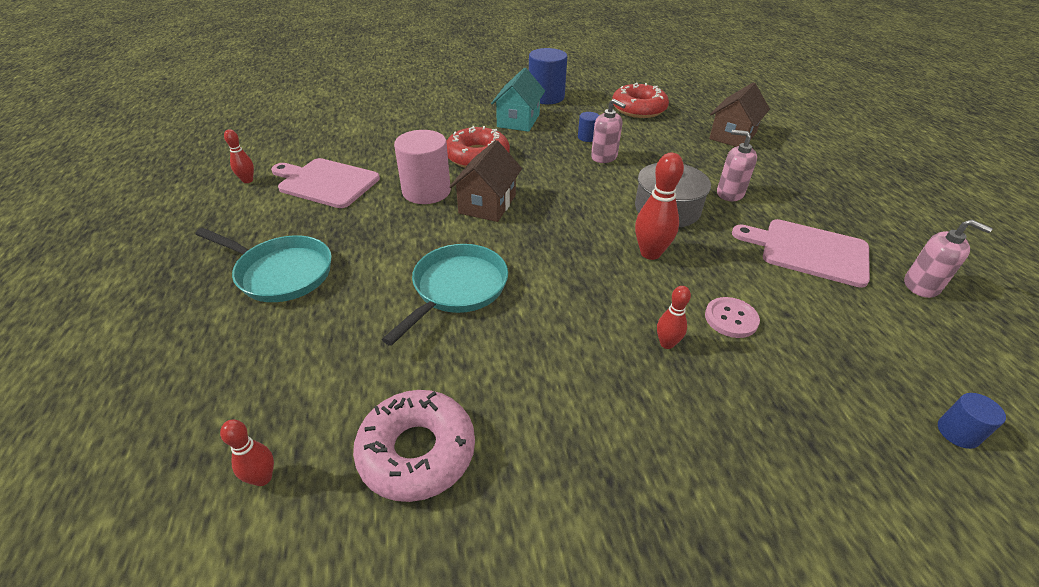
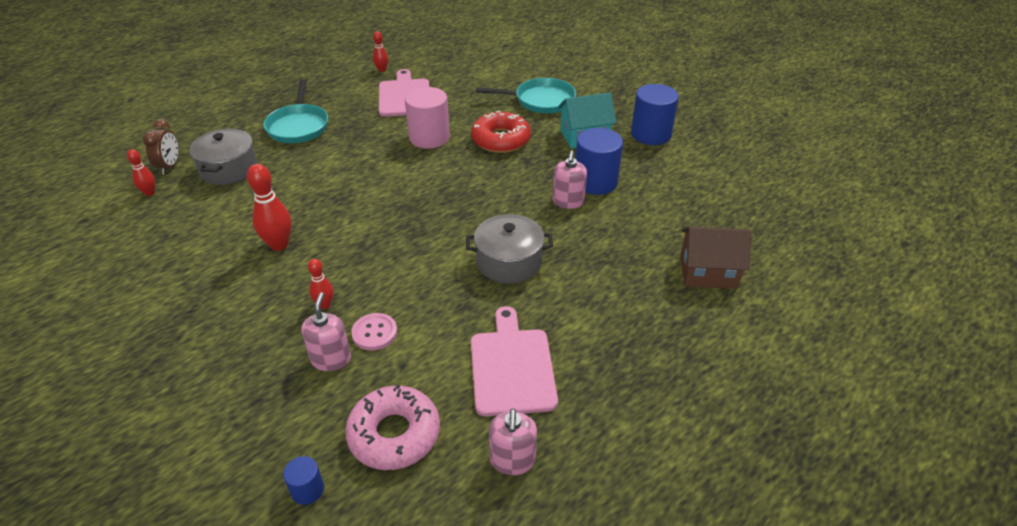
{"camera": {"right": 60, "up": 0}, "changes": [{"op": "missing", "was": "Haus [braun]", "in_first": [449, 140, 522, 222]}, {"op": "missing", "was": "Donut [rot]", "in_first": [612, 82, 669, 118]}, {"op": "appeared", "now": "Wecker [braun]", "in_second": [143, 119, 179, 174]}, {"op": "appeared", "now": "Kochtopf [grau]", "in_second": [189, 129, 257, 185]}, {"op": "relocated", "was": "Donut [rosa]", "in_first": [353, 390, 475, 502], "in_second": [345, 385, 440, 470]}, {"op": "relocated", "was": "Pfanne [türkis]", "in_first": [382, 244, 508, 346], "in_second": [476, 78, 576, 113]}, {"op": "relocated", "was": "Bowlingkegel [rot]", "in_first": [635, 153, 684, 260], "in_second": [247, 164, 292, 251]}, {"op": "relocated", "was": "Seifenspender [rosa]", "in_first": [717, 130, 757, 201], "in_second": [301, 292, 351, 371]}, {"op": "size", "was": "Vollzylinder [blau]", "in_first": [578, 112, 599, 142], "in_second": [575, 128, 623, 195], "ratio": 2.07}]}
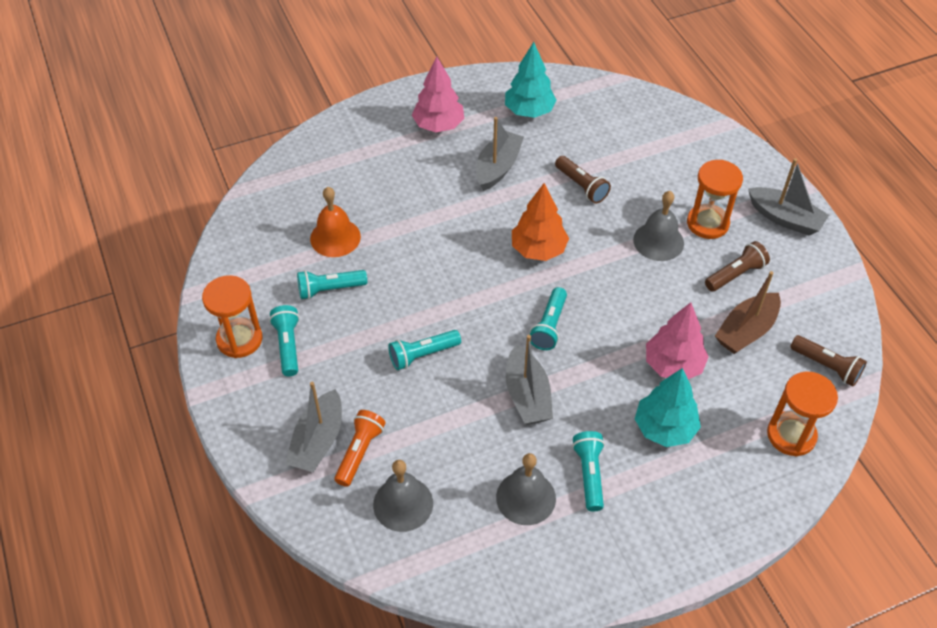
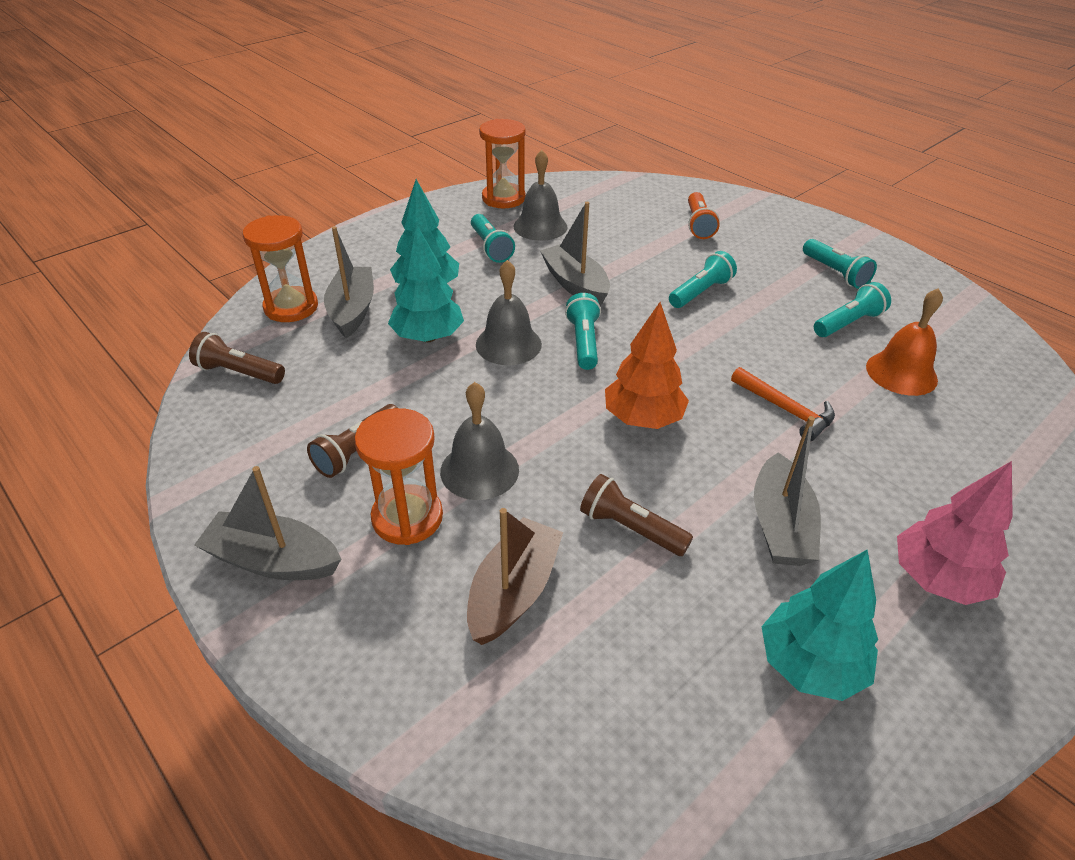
{"camera": {"right": 160, "up": -10}, "changes": [{"op": "appeared", "now": "Hammer [orange]", "in_second": [731, 367, 835, 442]}, {"op": "relocated", "was": "Sanduhr [orange]", "in_first": [202, 275, 263, 358], "in_second": [479, 119, 526, 209]}, {"op": "relocated", "was": "Boot [grau]", "in_first": [285, 382, 342, 472], "in_second": [324, 226, 374, 338]}, {"op": "relocated", "was": "Glocke [grau]", "in_first": [373, 460, 433, 532], "in_second": [476, 260, 542, 365]}, {"op": "relocated", "was": "Boot [braun]", "in_first": [715, 271, 781, 354], "in_second": [467, 508, 563, 645]}, {"op": "colour", "was": "Baum [rosa]", "now": "Baum [türkis]", "in_first": [646, 302, 709, 379], "in_second": [388, 224, 464, 342]}]}
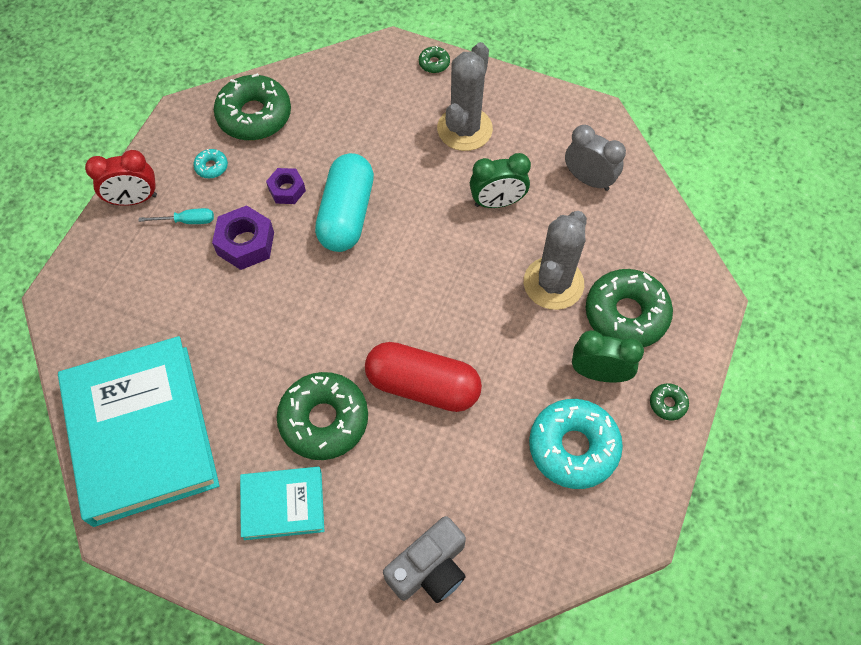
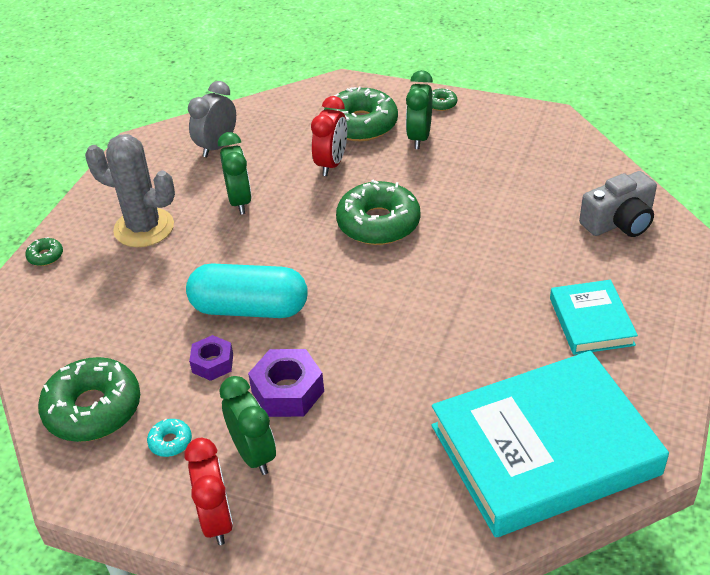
{"camera": {"right": -90, "up": -20}, "changes": [{"op": "missing", "was": "Kapsel [rot]", "in_first": [365, 342, 482, 412]}, {"op": "missing", "was": "Donut [türkis]", "in_first": [529, 399, 623, 489]}, {"op": "relocated", "was": "Donut [grün]", "in_first": [277, 372, 368, 460], "in_second": [336, 180, 420, 245]}, {"op": "exchanged", "was": "Schraubenzieher [türkis]", "now": "Wecker [grün]", "in_first": [139, 208, 214, 224], "in_second": [219, 376, 276, 475]}, {"op": "exchanged", "was": "Kaktus [grau]", "now": "Wecker [rot]", "in_first": [524, 211, 587, 310], "in_second": [311, 96, 347, 176]}, {"op": "spun", "was": "Kamera [grau]", "in_first": [383, 516, 466, 603], "in_second": [579, 171, 657, 237], "clockwise": 105}]}
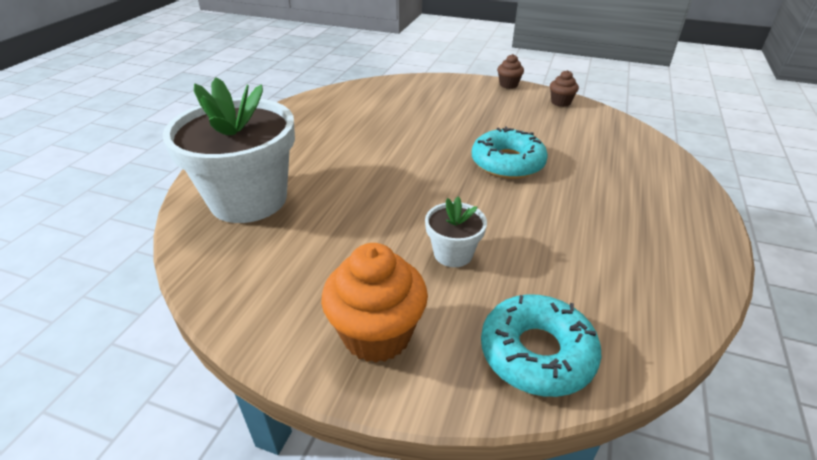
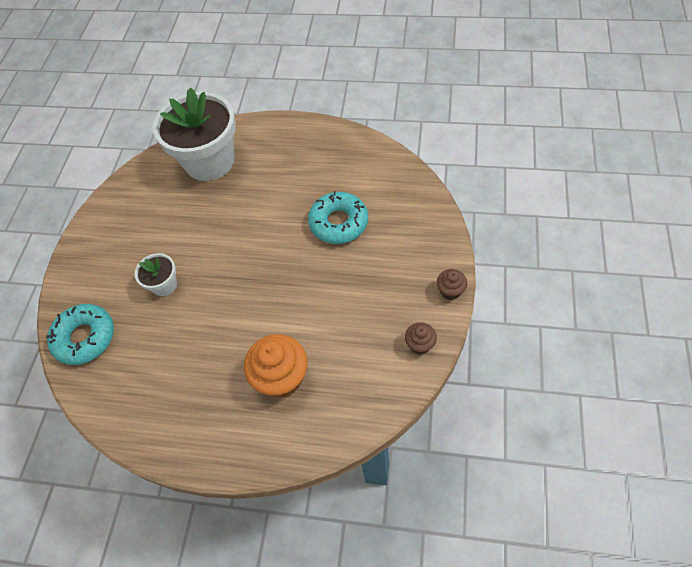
{"camera": {"right": 85, "up": 20}, "changes": [{"op": "relocated", "was": "Muffin [orange]", "in_first": [321, 243, 428, 363], "in_second": [244, 334, 308, 398]}, {"op": "relocated", "was": "Donut [türkis]", "in_first": [472, 127, 548, 179], "in_second": [308, 191, 368, 244]}]}
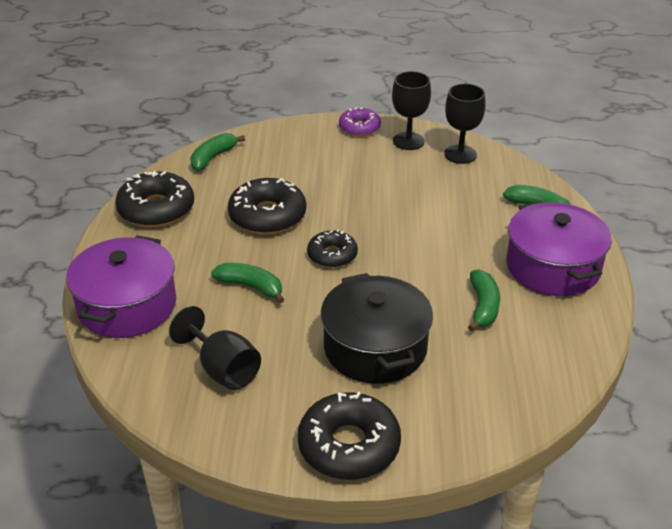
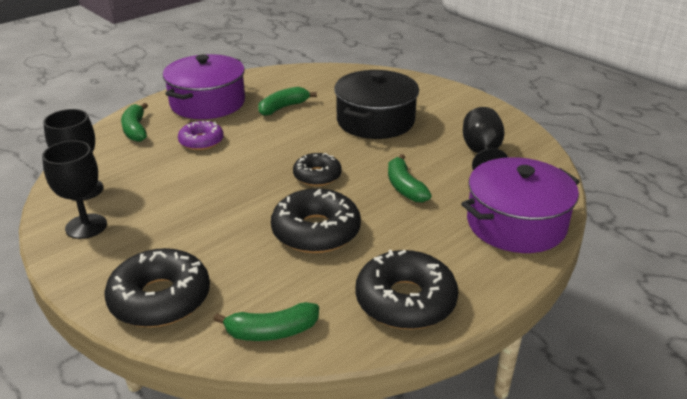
{"camera": {"right": -135, "up": -5}, "changes": [{"op": "relocated", "was": "Donut [schwarz]", "in_first": [298, 392, 401, 480], "in_second": [104, 248, 210, 327]}, {"op": "relocated", "was": "Donut [lila]", "in_first": [339, 107, 381, 137], "in_second": [178, 121, 224, 150]}]}
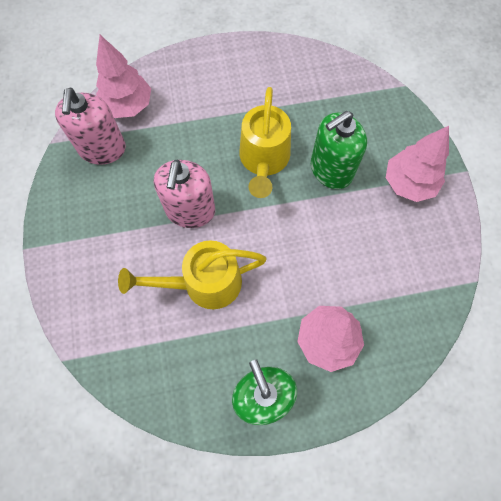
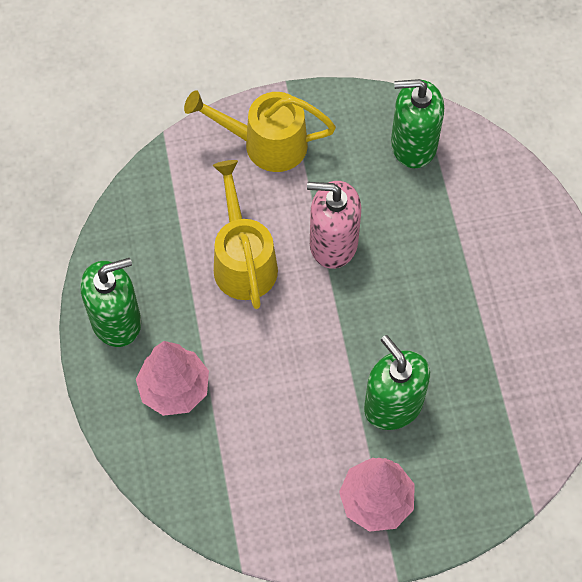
{"camera": {"right": 90, "up": -5}, "changes": [{"op": "missing", "was": "Baum [rosa]", "in_first": [96, 35, 151, 118]}, {"op": "relocated", "was": "Gießkanne [gelb]", "in_first": [239, 87, 291, 198], "in_second": [184, 90, 336, 172]}, {"op": "colour", "was": "Seifenspender [rosa]", "now": "Seifenspender [grün]", "in_first": [55, 87, 126, 165], "in_second": [391, 79, 444, 168]}]}
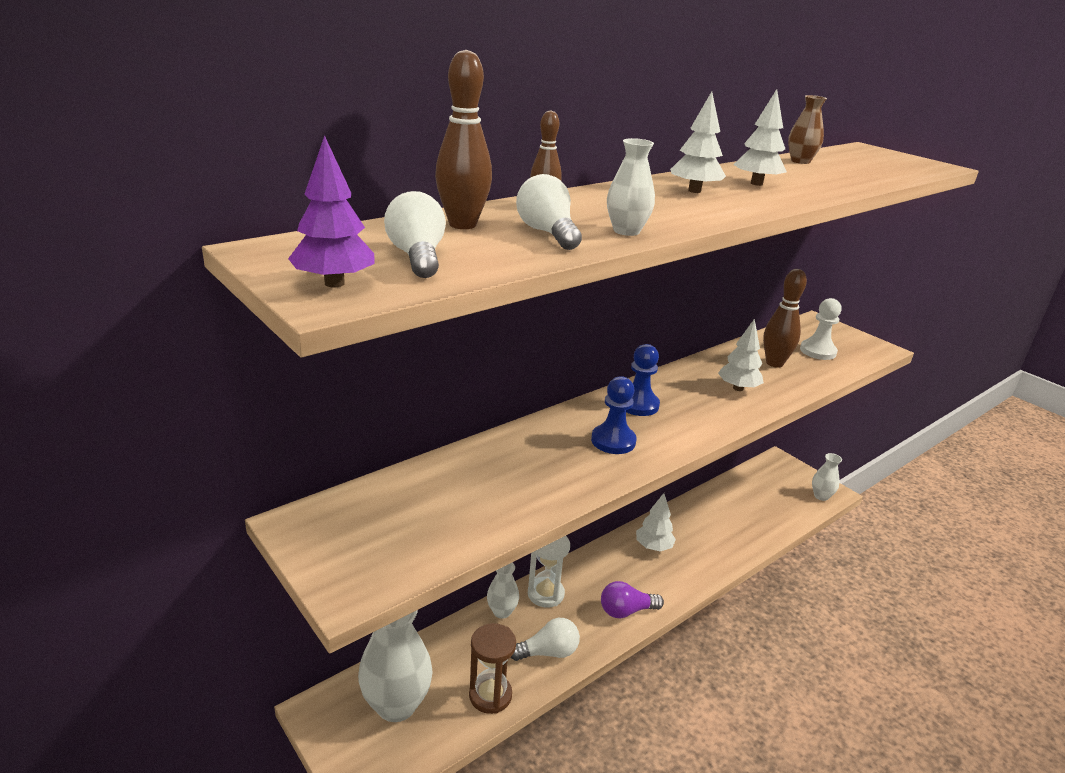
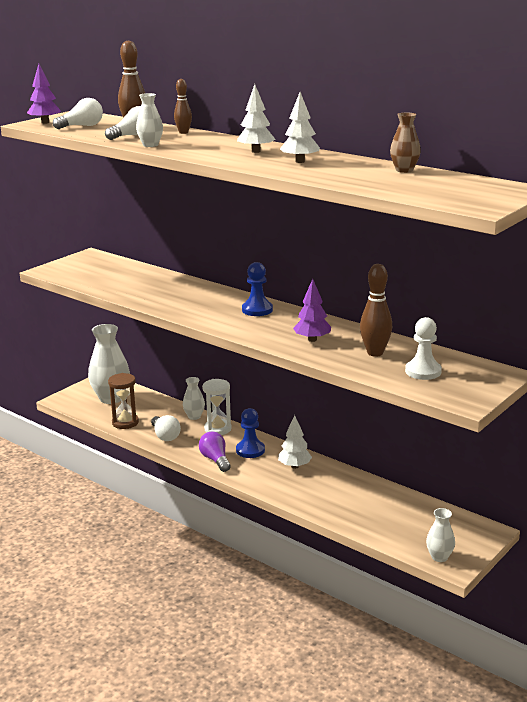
{"camera": {"right": 80, "up": -5}, "changes": [{"op": "relocated", "was": "Bauer [blau]", "in_first": [591, 376, 637, 454], "in_second": [236, 408, 265, 458]}, {"op": "colour", "was": "Baum [weiß]", "now": "Baum [lila]", "in_first": [718, 318, 764, 391], "in_second": [293, 279, 331, 342]}]}
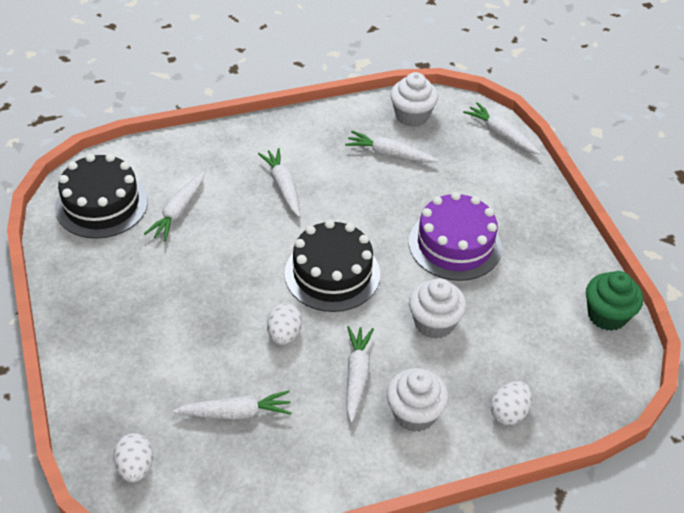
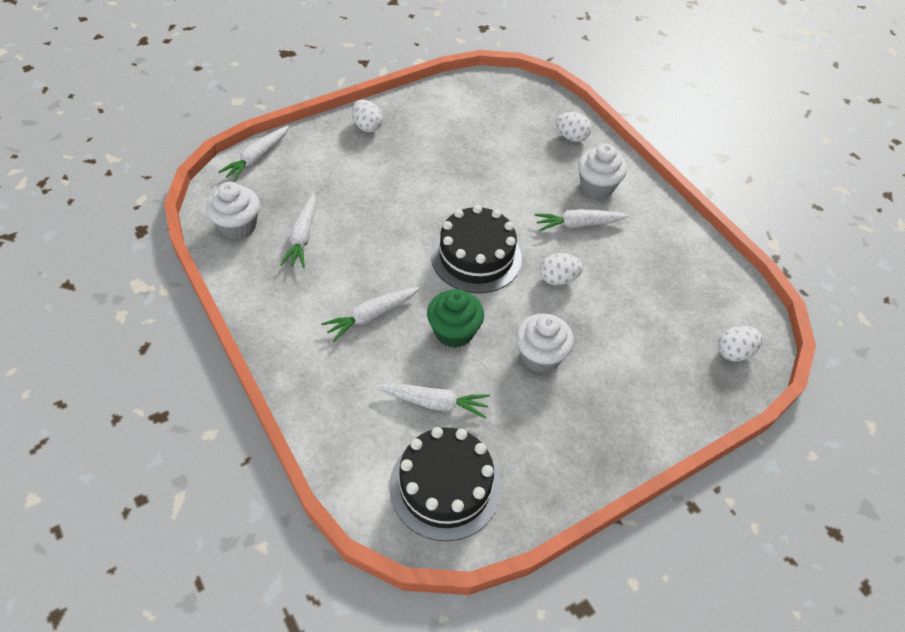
{"camera": {"right": -105, "up": 5}, "changes": [{"op": "missing", "was": "Karotte [weiß]", "in_first": [173, 391, 292, 420]}, {"op": "missing", "was": "Kuchen [lila]", "in_first": [409, 192, 502, 281]}, {"op": "appeared", "now": "Ei [weiß]", "in_second": [352, 99, 382, 132]}, {"op": "relocated", "was": "Muffin [weiß]", "in_first": [409, 278, 466, 339], "in_second": [516, 313, 574, 373]}, {"op": "relocated", "was": "Muffin [grün]", "in_first": [586, 271, 643, 331], "in_second": [427, 289, 484, 348]}]}
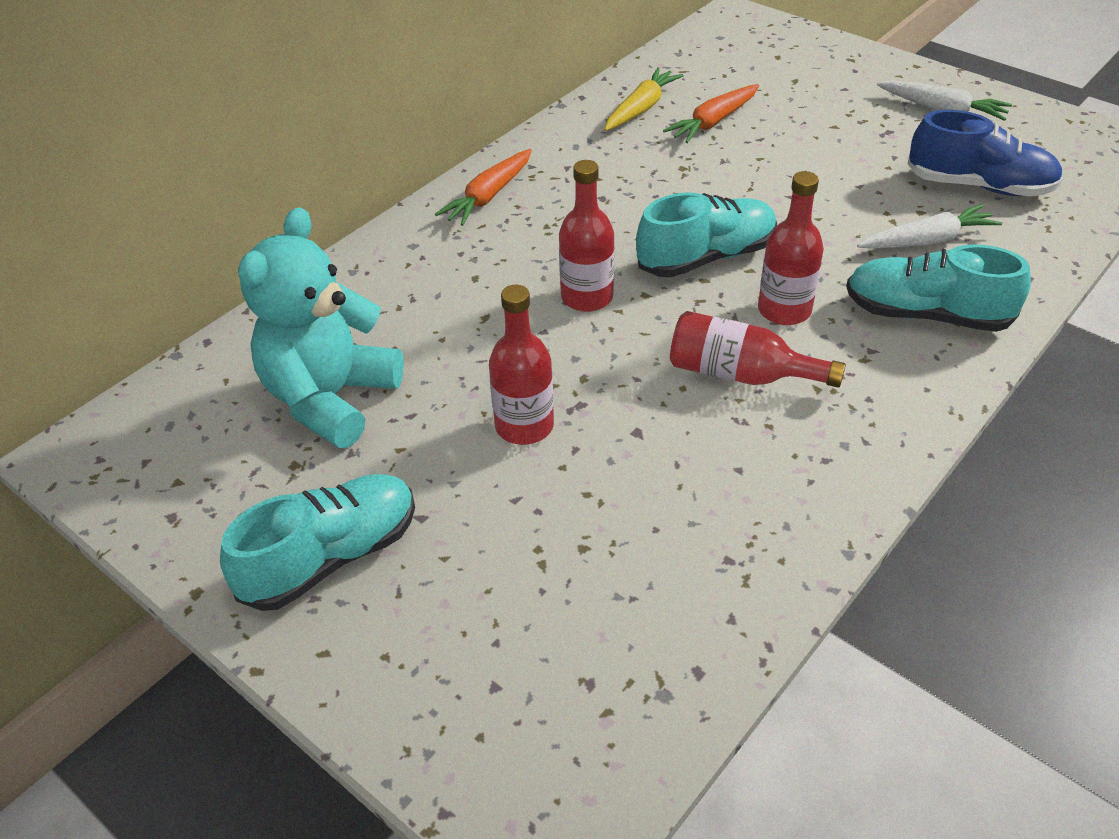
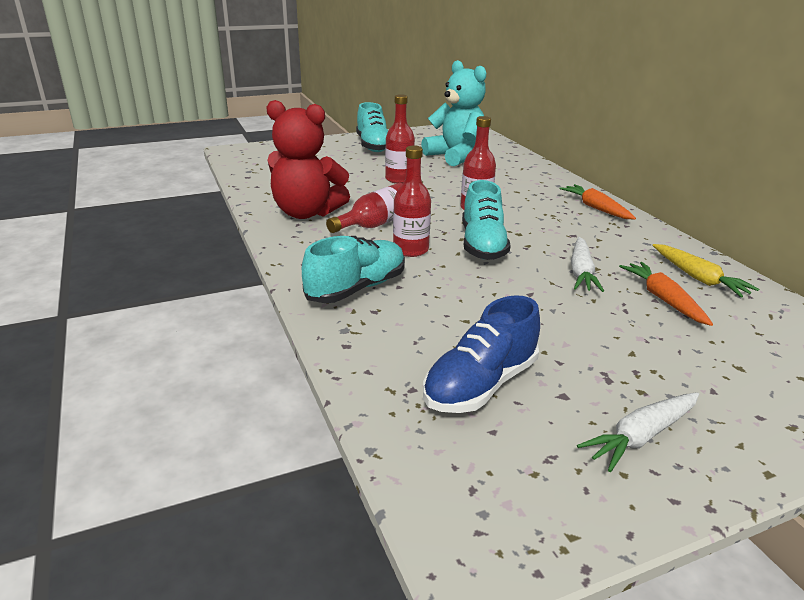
{"camera": {"right": 115, "up": -15}, "changes": [{"op": "appeared", "now": "Teddybär [rot]", "in_second": [266, 100, 350, 219]}, {"op": "relocated", "was": "Karotte [weiß]", "in_first": [857, 204, 1002, 249], "in_second": [571, 237, 604, 292]}]}
